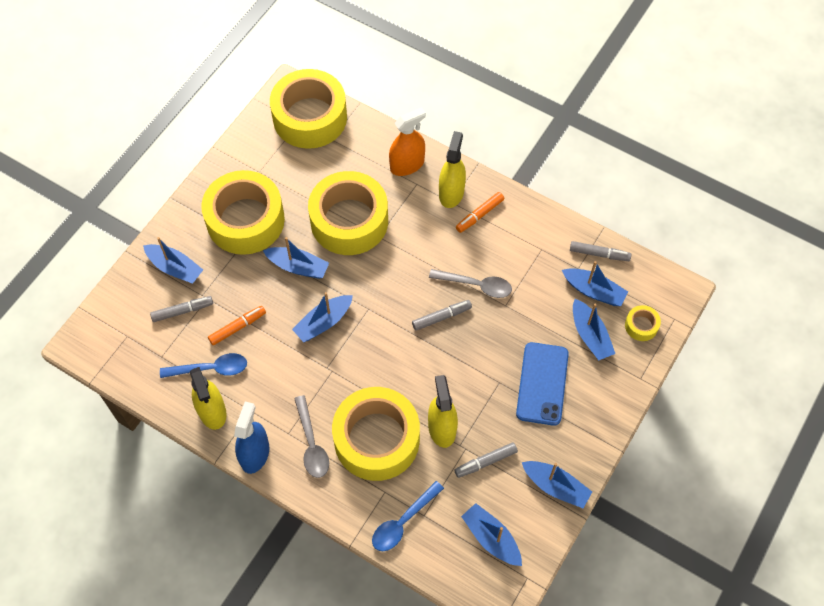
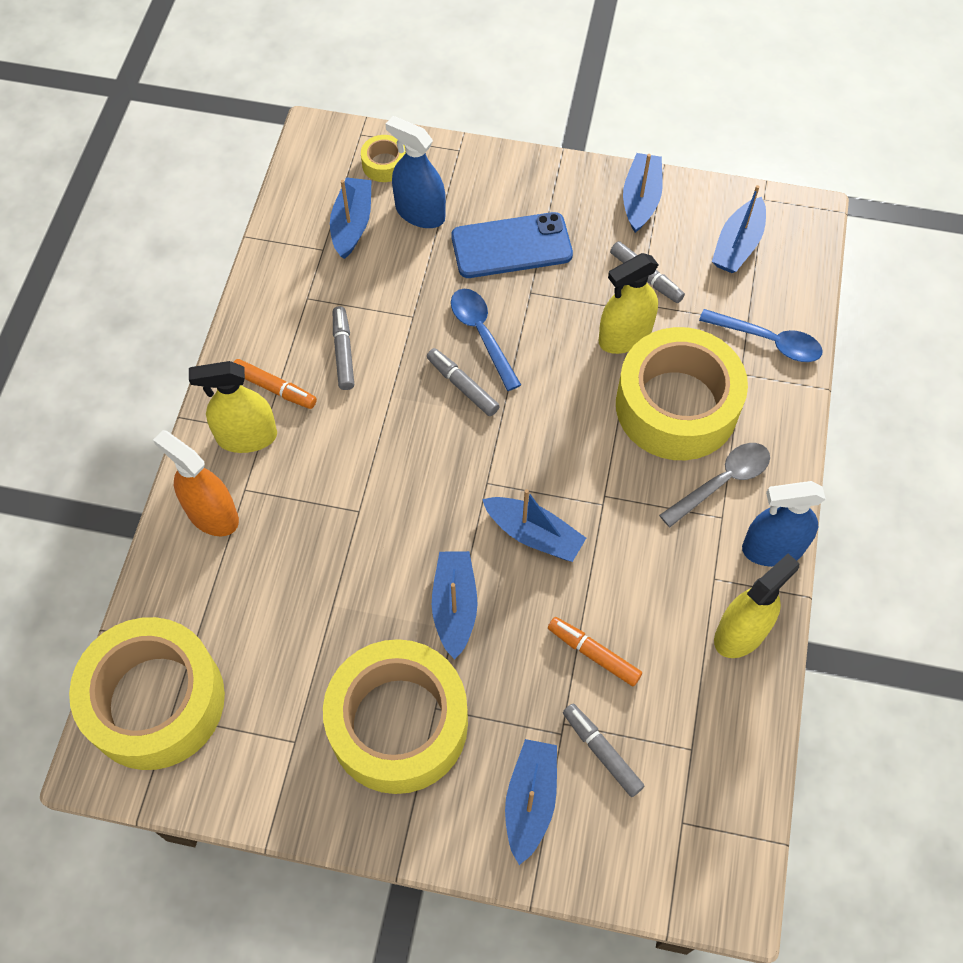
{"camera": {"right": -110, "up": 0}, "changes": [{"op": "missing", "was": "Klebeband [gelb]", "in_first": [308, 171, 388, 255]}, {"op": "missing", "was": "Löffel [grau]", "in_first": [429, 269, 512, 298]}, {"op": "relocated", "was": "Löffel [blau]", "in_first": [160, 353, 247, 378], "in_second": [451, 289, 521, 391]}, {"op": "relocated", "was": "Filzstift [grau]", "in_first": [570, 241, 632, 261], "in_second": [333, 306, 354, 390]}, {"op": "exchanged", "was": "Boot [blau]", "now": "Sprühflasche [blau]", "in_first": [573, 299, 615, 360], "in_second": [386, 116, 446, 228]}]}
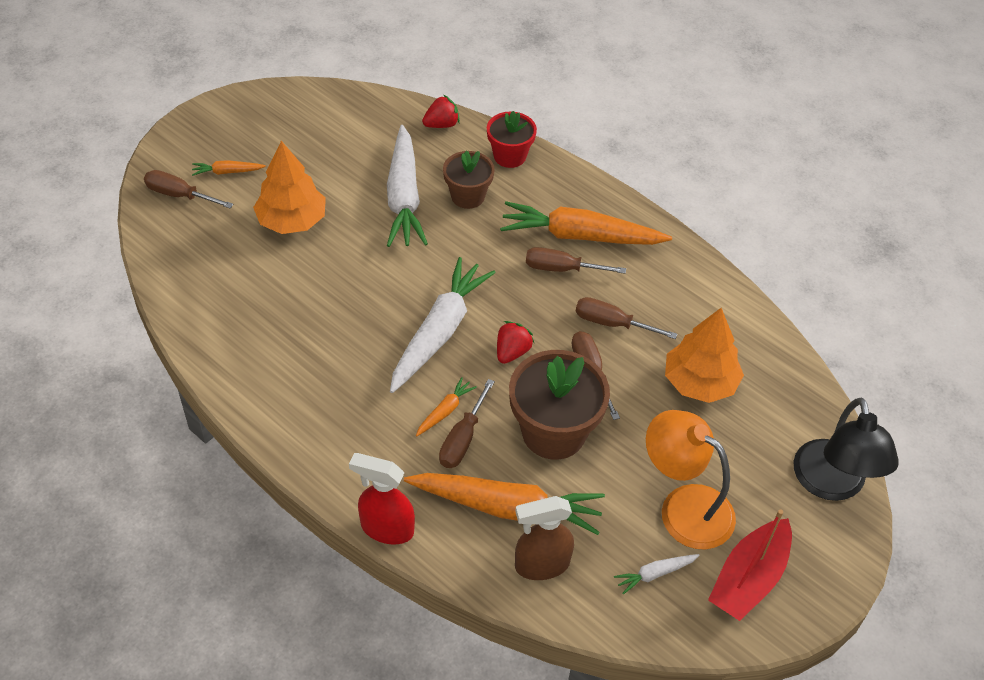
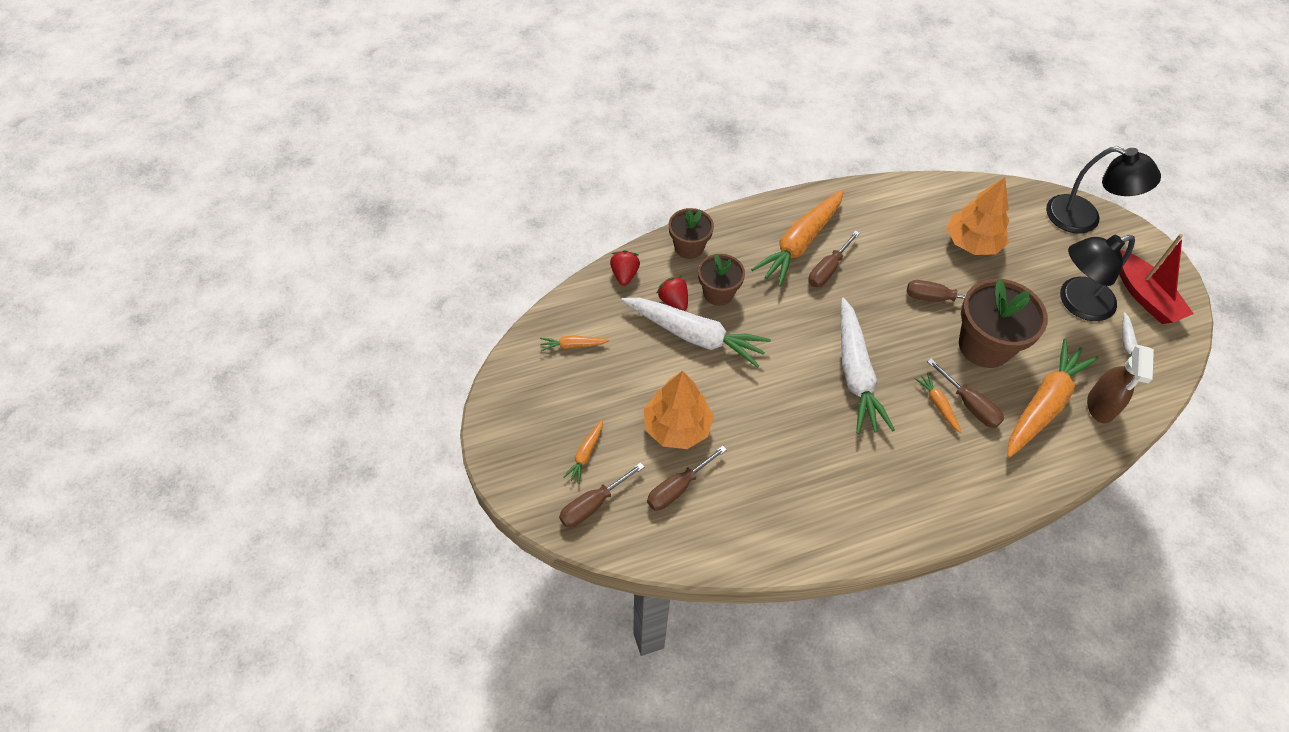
{"camera": {"right": -60, "up": 5}, "changes": [{"op": "missing", "was": "Sprühflasche [rot]", "in_first": [349, 453, 415, 545]}, {"op": "appeared", "now": "Karotte [orange]", "in_second": [540, 335, 609, 351]}, {"op": "relocated", "was": "Erdbeere [rot]", "in_first": [497, 321, 534, 364], "in_second": [656, 276, 688, 311]}, {"op": "relocated", "was": "Schraubenzieher [braun]", "in_first": [575, 297, 677, 339], "in_second": [647, 445, 727, 511]}, {"op": "colour", "was": "Blumentopf [rot]", "now": "Blumentopf [braun]", "in_first": [487, 111, 537, 168], "in_second": [669, 208, 714, 259]}, {"op": "colour", "was": "Lampe [orange]", "now": "Lampe [schwarz]", "in_first": [646, 410, 736, 550], "in_second": [1060, 235, 1135, 321]}, {"op": "spun", "was": "Karotte [weiß]", "in_first": [390, 257, 496, 393], "in_second": [841, 298, 895, 434], "clockwise": -150}]}
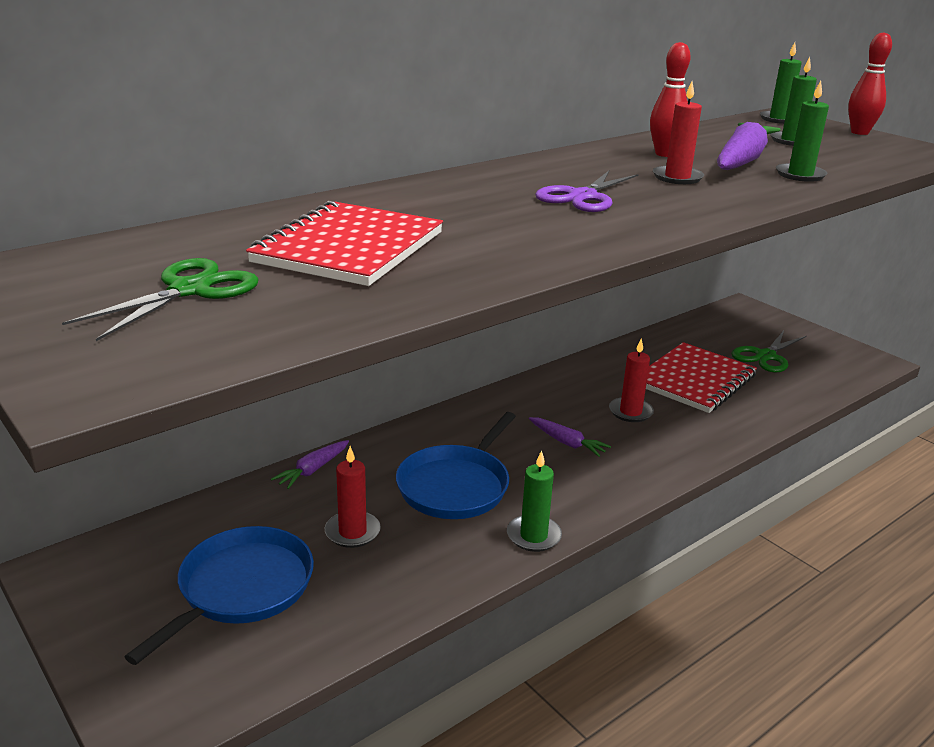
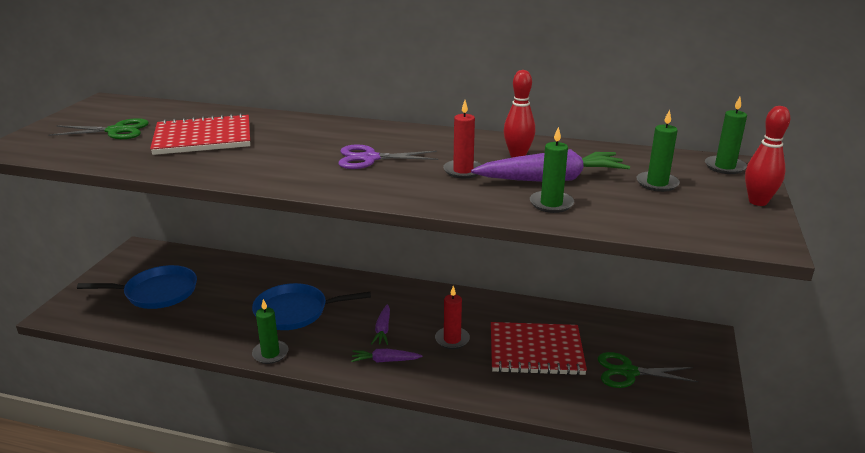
{"camera": {"right": 55, "up": 0}, "changes": [{"op": "missing", "was": "Kerze [rot]", "in_first": [324, 446, 381, 548]}, {"op": "relocated", "was": "Karotte [lila]", "in_first": [271, 440, 349, 489], "in_second": [351, 349, 423, 363]}]}
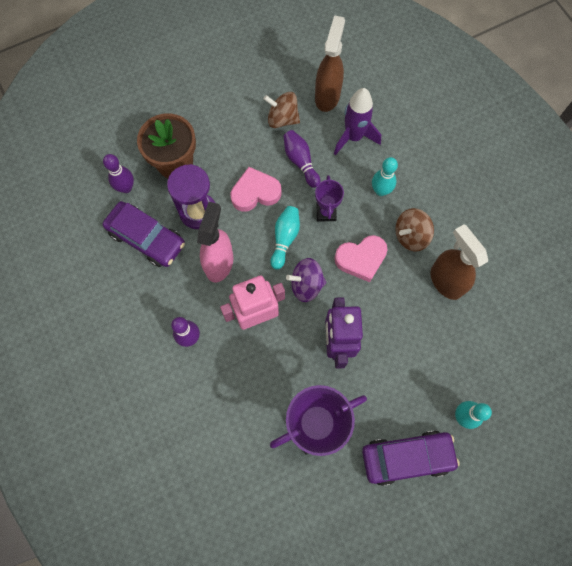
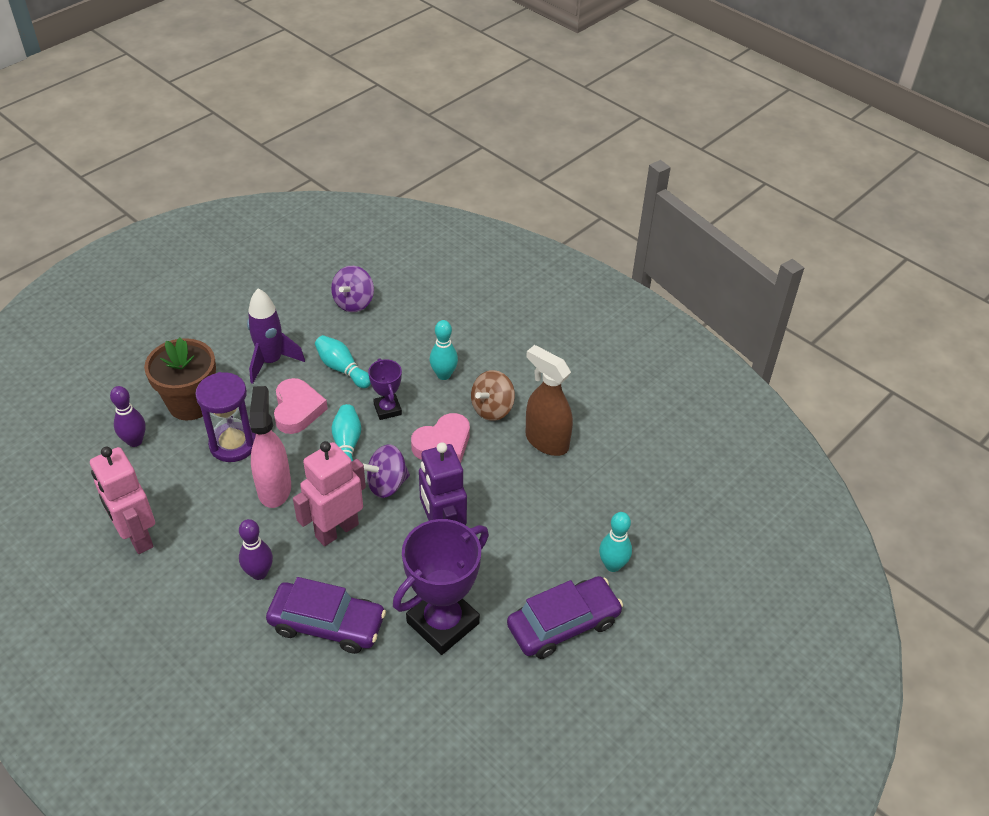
{"camera": {"right": -20, "up": -25}, "changes": [{"op": "missing", "was": "Kreisel [braun]", "in_first": [263, 92, 300, 128]}, {"op": "appeared", "now": "Roboter [rosa]", "in_second": [90, 447, 155, 554]}, {"op": "relocated", "was": "Auto [lila]", "in_first": [102, 201, 185, 267], "in_second": [266, 577, 386, 654]}, {"op": "relocated", "was": "Rakete [lila]", "in_first": [334, 88, 381, 156], "in_second": [247, 288, 305, 384]}, {"op": "exchanged", "was": "Sprühflasche [braun]", "now": "Kreisel [lila]", "in_first": [315, 15, 345, 112], "in_second": [331, 266, 374, 312]}, {"op": "colour", "was": "Bowlingkegel [lila]", "now": "Bowlingkegel [türkis]", "in_first": [283, 130, 320, 188], "in_second": [315, 335, 371, 388]}, {"op": "spun", "was": "Herz [rosa]", "in_first": [230, 167, 281, 212], "in_second": [274, 378, 328, 434], "clockwise": 120}]}
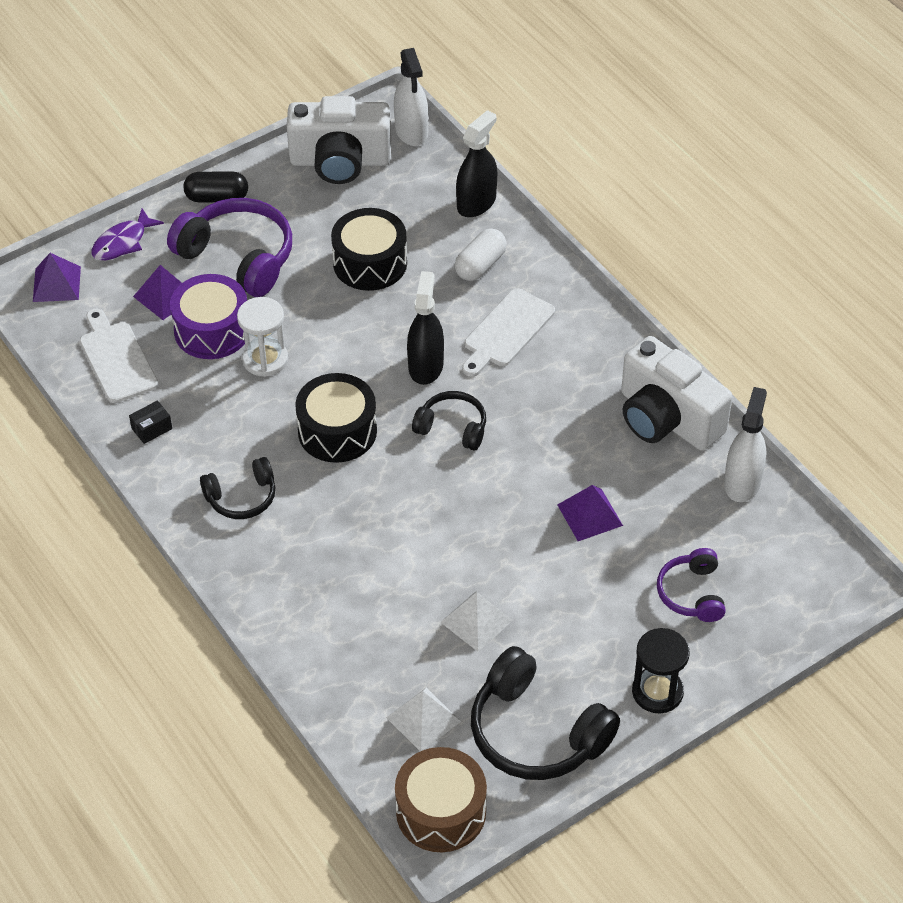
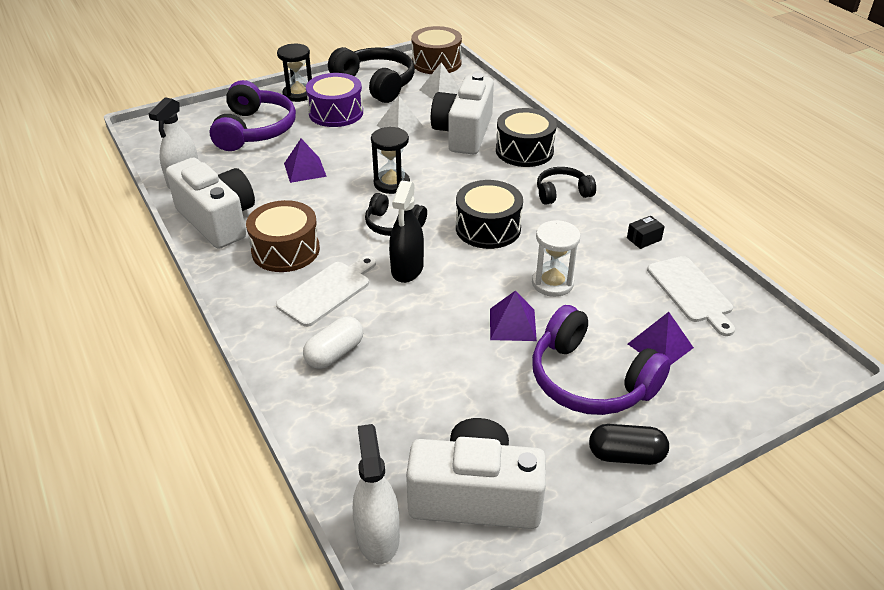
{"camera": {"right": -175, "up": -10}, "changes": [{"op": "missing", "was": "Fisch [lila]", "in_first": [92, 208, 164, 260]}, {"op": "missing", "was": "Sprühflasche [schwarz]", "in_first": [456, 110, 497, 217]}, {"op": "appeared", "now": "Trommel [braun]", "in_second": [246, 200, 320, 272]}, {"op": "appeared", "now": "Sanduhr [schwarz]", "in_second": [371, 127, 410, 194]}, {"op": "appeared", "now": "Kamera [weiß]", "in_second": [431, 73, 494, 154]}, {"op": "relocated", "was": "Pyramide [lila]", "in_first": [33, 253, 81, 302], "in_second": [490, 290, 537, 341]}, {"op": "relocated", "was": "Trommel [lila]", "in_first": [170, 274, 247, 359], "in_second": [306, 73, 363, 127]}, {"op": "relocated", "was": "Trommel [schwarz]", "in_first": [331, 208, 407, 291], "in_second": [496, 108, 557, 167]}, {"op": "size", "was": "Kopfhörer [lila]", "in_first": [657, 548, 726, 622], "in_second": [210, 80, 296, 151], "ratio": 1.75}]}
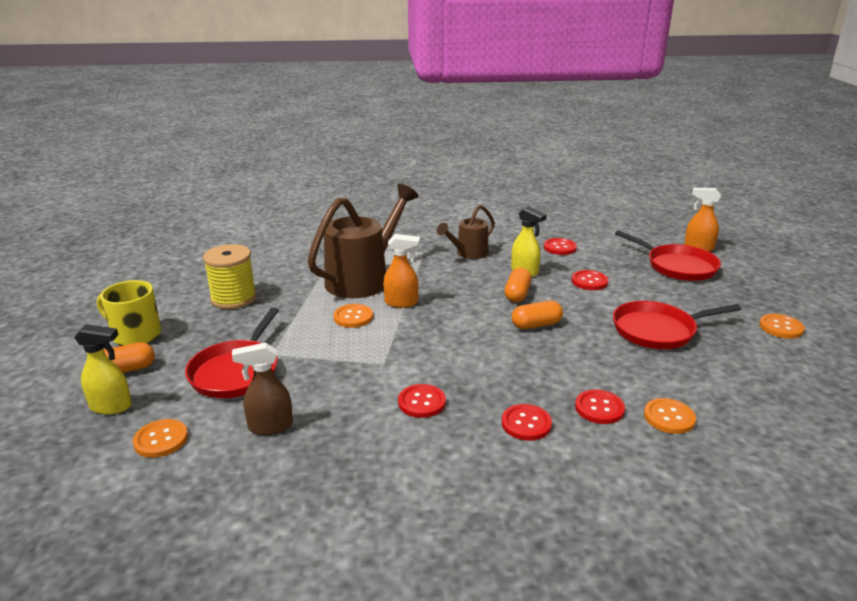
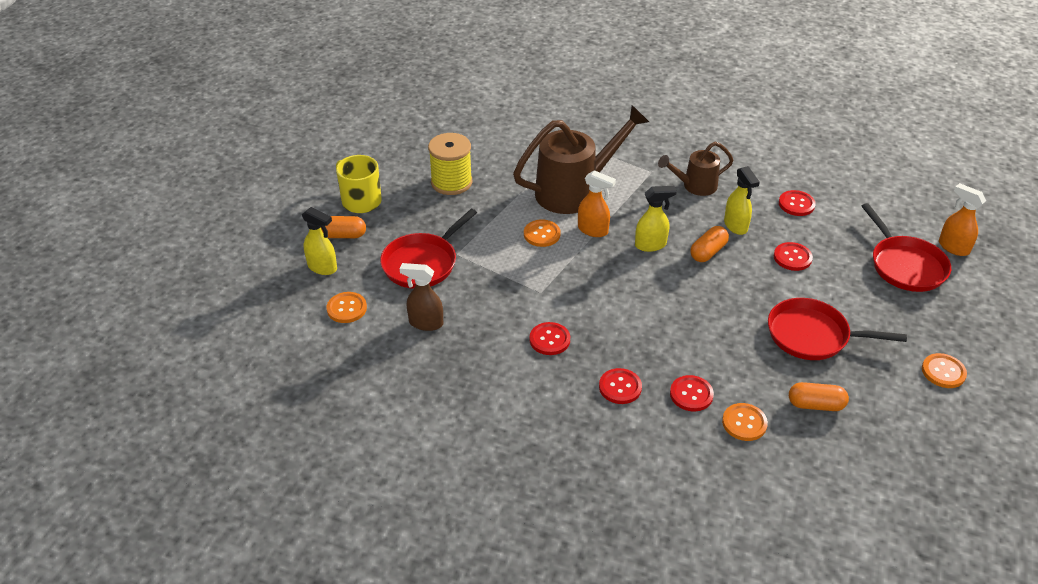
{"camera": {"right": 25, "up": 15}, "changes": [{"op": "appeared", "now": "Sprühflasche [gelb]", "in_second": [635, 186, 677, 252]}, {"op": "relocated", "was": "Kapsel [orange]", "in_first": [512, 301, 563, 329], "in_second": [789, 382, 849, 411]}]}
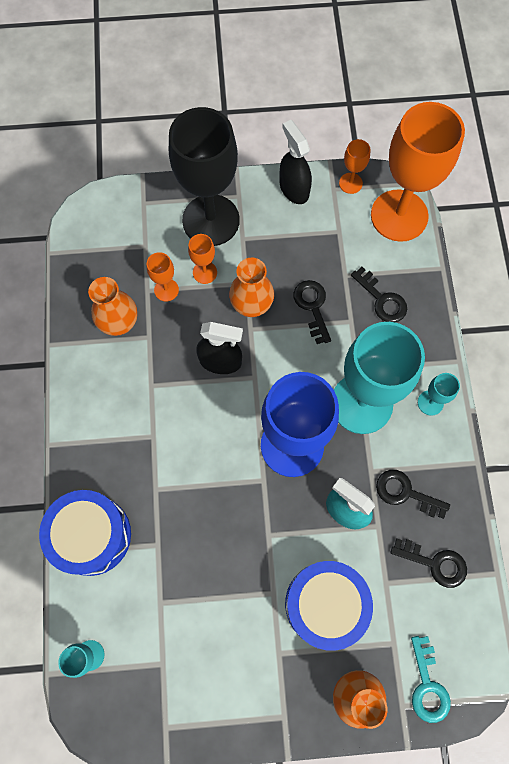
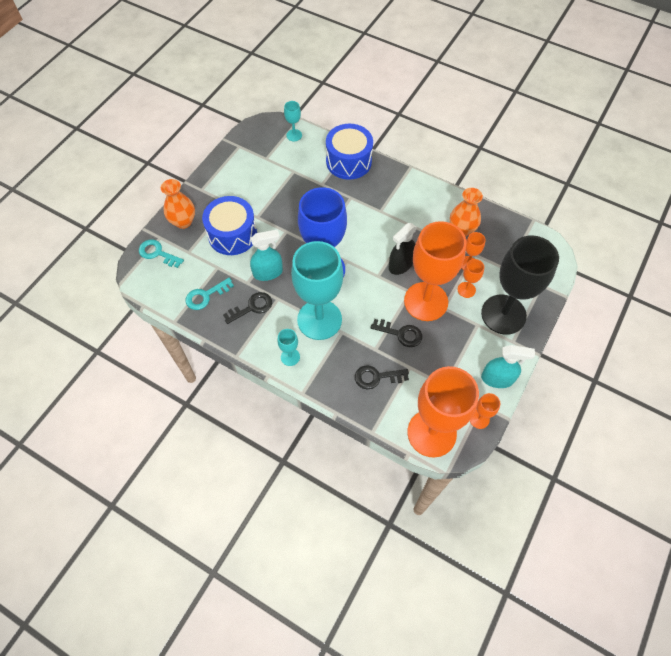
{"camera": {"right": 125, "up": -10}, "changes": [{"op": "exchanged", "was": "Vase [orange]", "now": "Kelch [orange]", "in_first": [229, 258, 274, 317], "in_second": [404, 221, 466, 321]}, {"op": "colour", "was": "Sprühflasche [schwarz]", "now": "Sprühflasche [türkis]", "in_first": [280, 120, 312, 204], "in_second": [481, 345, 535, 388]}, {"op": "colour", "was": "Schlüssel [schwarz]", "now": "Schlüssel [türkis]", "in_first": [390, 539, 467, 588], "in_second": [186, 278, 234, 310]}]}
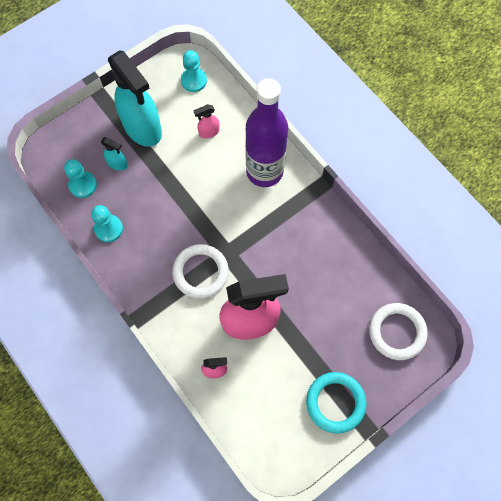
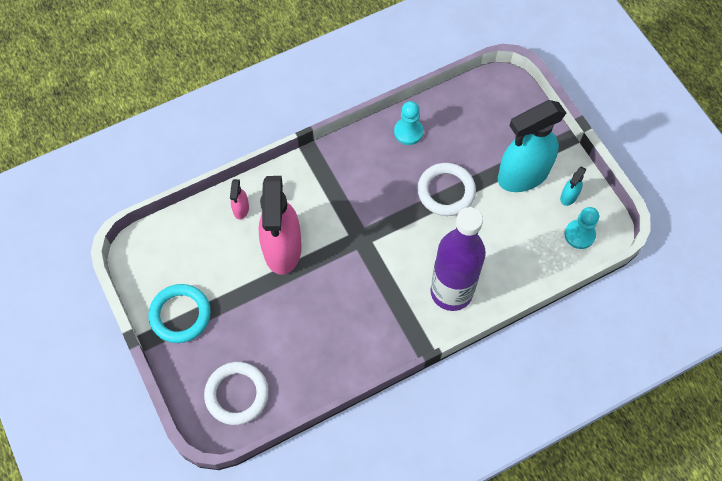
{"camera": {"right": 100, "up": -5}, "changes": [{"op": "missing", "was": "Bauer [türkis]", "in_first": [64, 159, 97, 198]}, {"op": "missing", "was": "Sprühflasche [rosa]", "in_first": [194, 104, 220, 138]}, {"op": "relocated", "was": "Sprühflasche [türkis]", "in_first": [101, 137, 128, 171], "in_second": [560, 166, 587, 206]}, {"op": "relocated", "was": "Ring [weiß]", "in_first": [172, 244, 229, 298], "in_second": [417, 163, 476, 216]}]}
